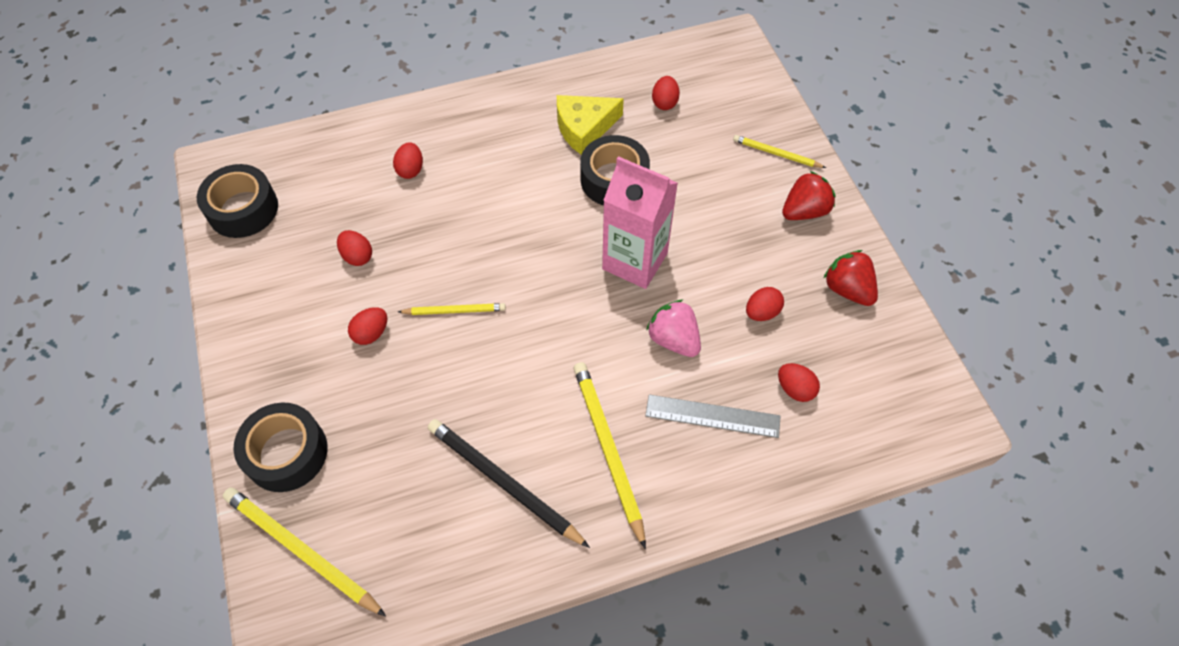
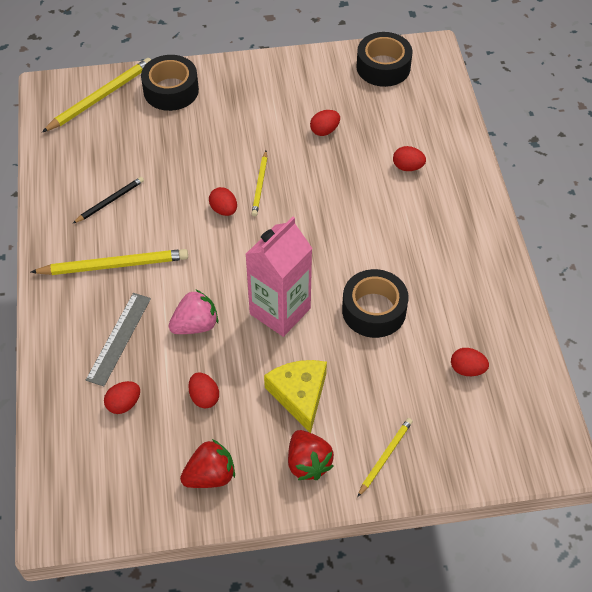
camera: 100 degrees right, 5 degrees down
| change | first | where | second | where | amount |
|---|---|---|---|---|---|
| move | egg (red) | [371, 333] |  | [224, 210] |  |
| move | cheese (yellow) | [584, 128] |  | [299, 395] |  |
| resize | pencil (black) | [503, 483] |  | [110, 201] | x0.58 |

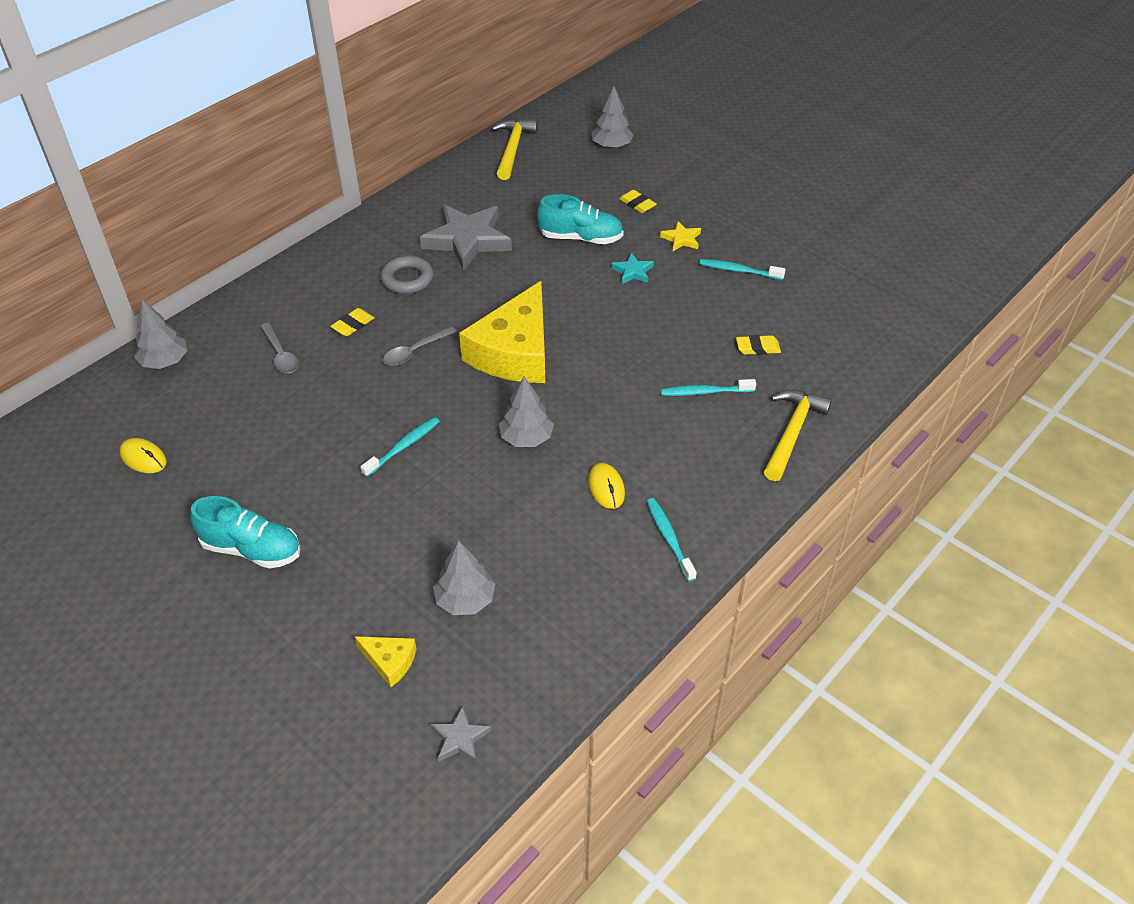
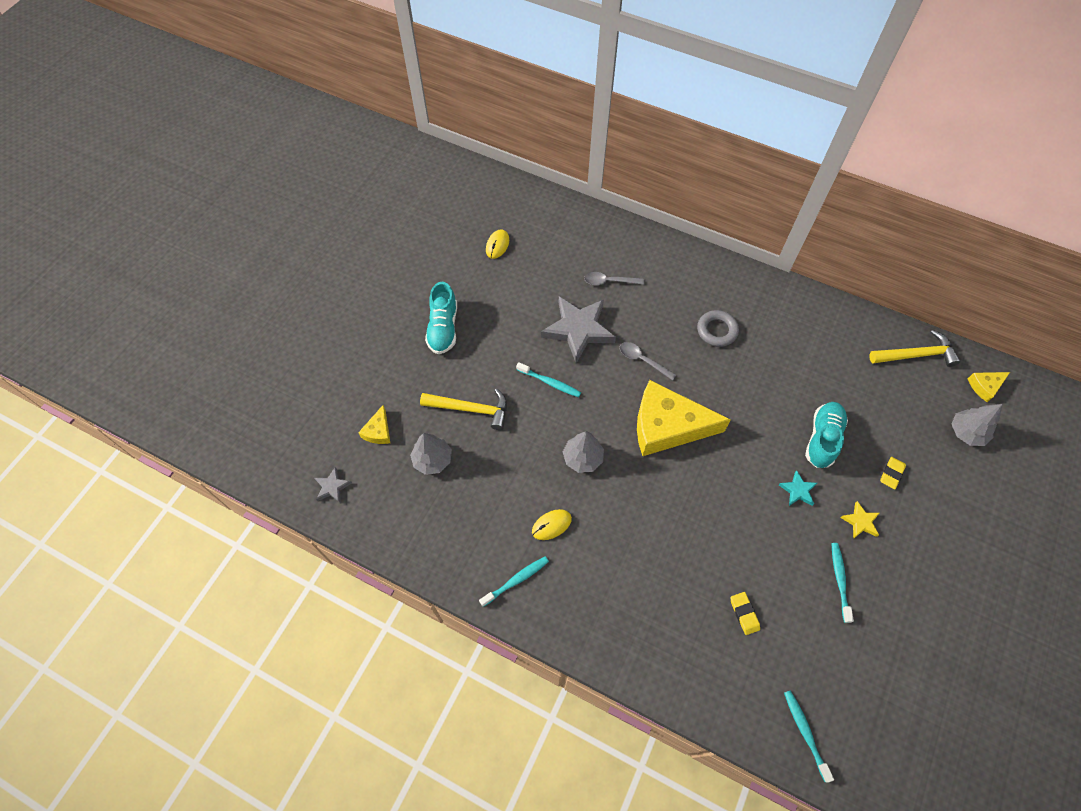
camera: 75 degrees right, 15 degrees up
| change | first | where | second | where | amount |
|---|---|---|---|---|---|
| delete | tree (grey) | [164, 361] |  |  |  |
| delete | eraser (yellow) | [353, 325] |  |  |  |
| insert |  |  | cheese (yellow) | [985, 386] |  |
| move | star (grey) | [467, 240] |  | [578, 330] |  |
| move | toothbrush (turquoise) | [705, 392] |  | [805, 732] |  |
| move | hammer (yellow) | [792, 433] |  | [470, 409] |  |
| rotate | spoon (grey) | [280, 355] |  | [609, 281] | 45 degrees clockwise |
| rotate | shoe (turquoise) | [580, 238] |  | [822, 439] | 150 degrees counterclockwise |

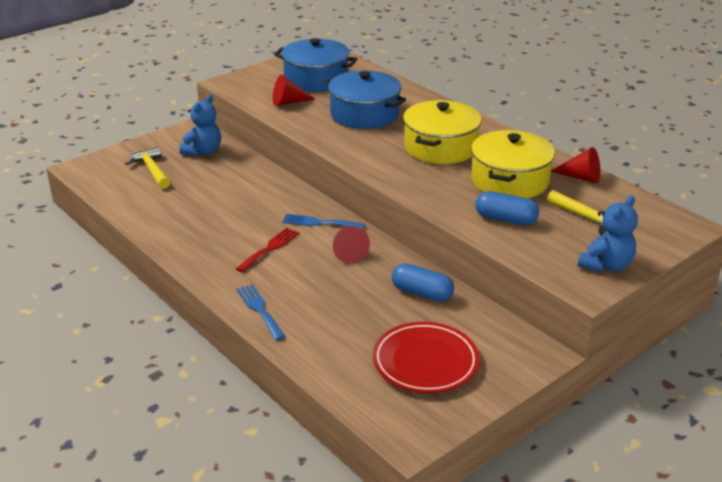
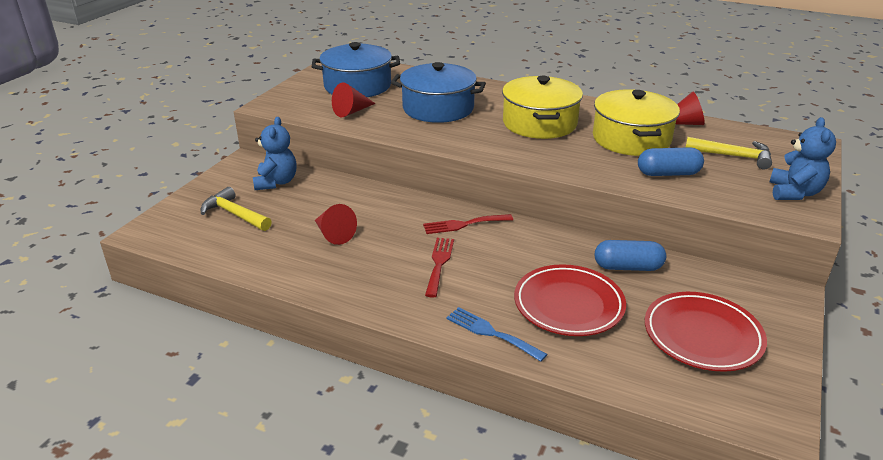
camera: 25 degrees left, 0 degrees up
| change | first | where | second | where | amount |
|---|---|---|---|---|---|
| insert |  |  | plate (red) | [568, 305] |  |
| move | cone (red) | [348, 253] |  | [333, 234] |  |
| recolor | fork (blue) | [319, 223] | fork (red) | [464, 224] |  |

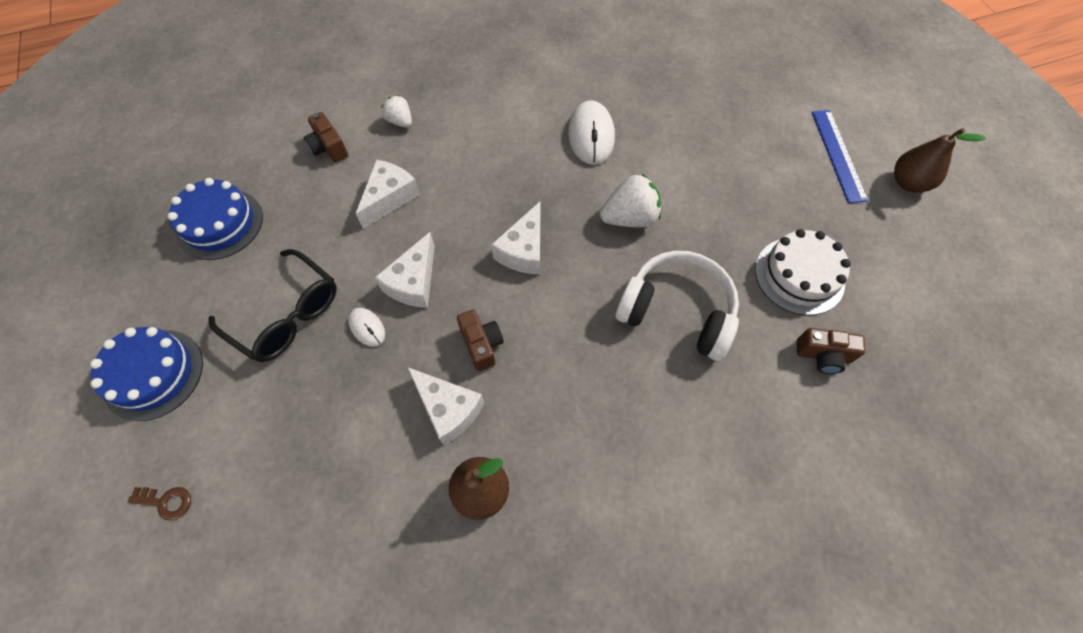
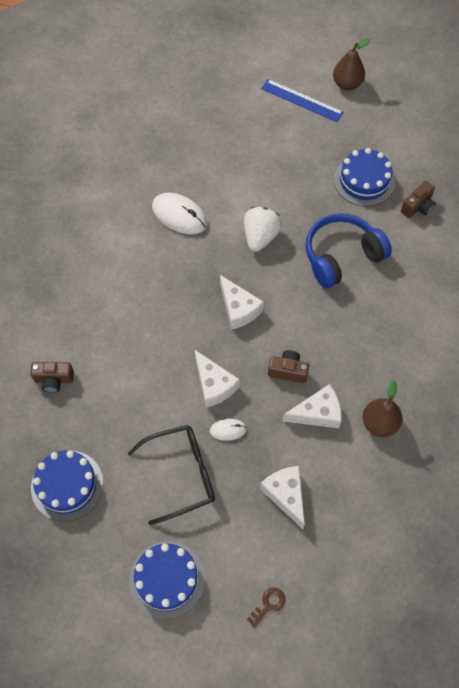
camera: 55 degrees left, 0 degrees up
| change | first | where | second | where | amount |
|---|---|---|---|---|---|
| delete | strawberry (white) | [400, 121] |  |  |  |
| move | cheese (white) | [389, 198] |  | [286, 495] |  |
| recolor | headphones (white) | [677, 312] | headphones (blue) | [342, 256] |  |
| recolor | cake (white) | [799, 275] | cake (blue) | [364, 181] |  |

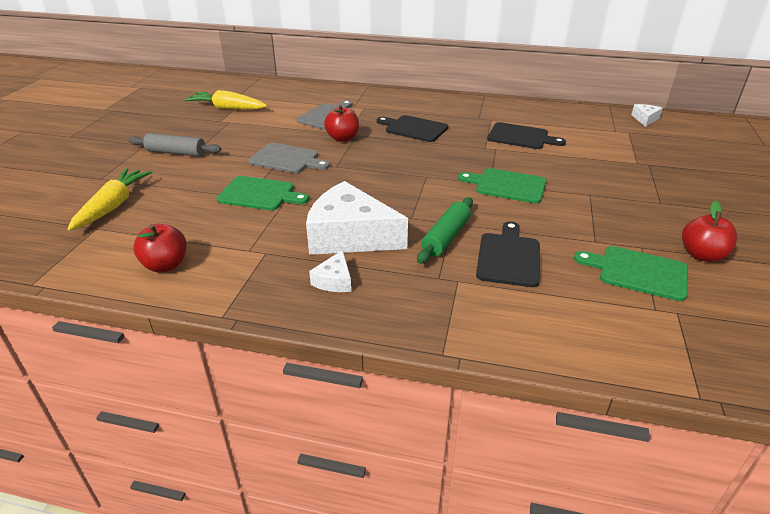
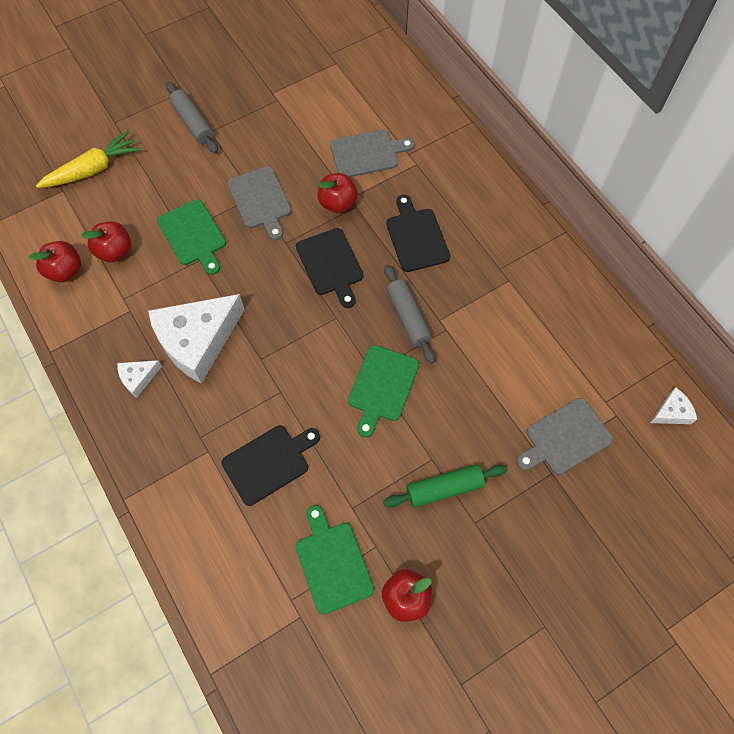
camera: 45 degrees right, 30 degrees up
| change | first | where | second | where | amount |
|---|---|---|---|---|---|
| delete | carrot (yellow) | [227, 108] |  |  |  |
| insert |  |  | apple (red) | [115, 251] |  |
| insert |  |  | rolling pin (grey) | [408, 317] |  |
| insert |  |  | cutting board (grey) | [565, 438] |  |
| move | rolling pin (green) | [446, 237] |  | [444, 488] |  |
| move | cutting board (black) | [521, 137] |  | [330, 265] |  |
| rotate | cheese (white) | [350, 236] |  | [197, 341] | 105 degrees counterclockwise |
| rotate | cutting board (green) | [507, 185] |  | [382, 387] | 135 degrees counterclockwise |

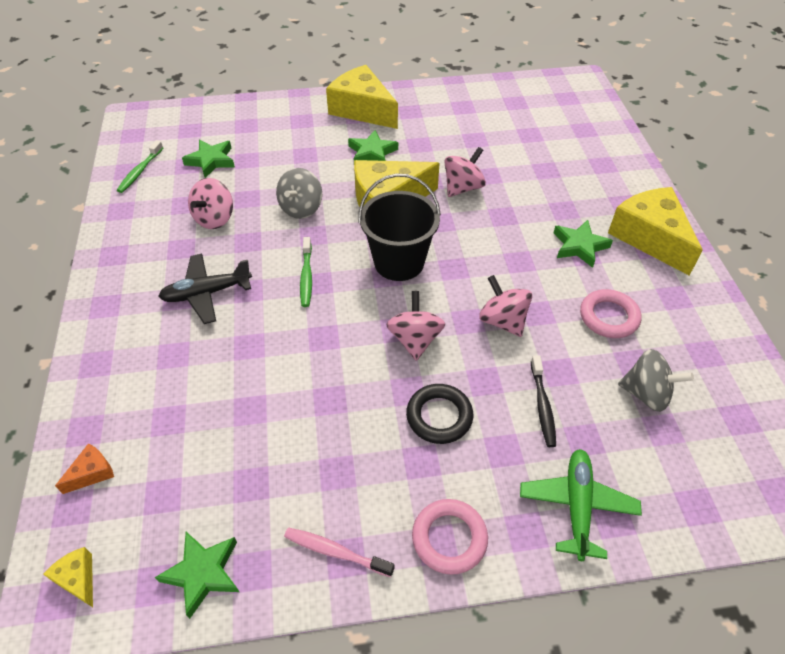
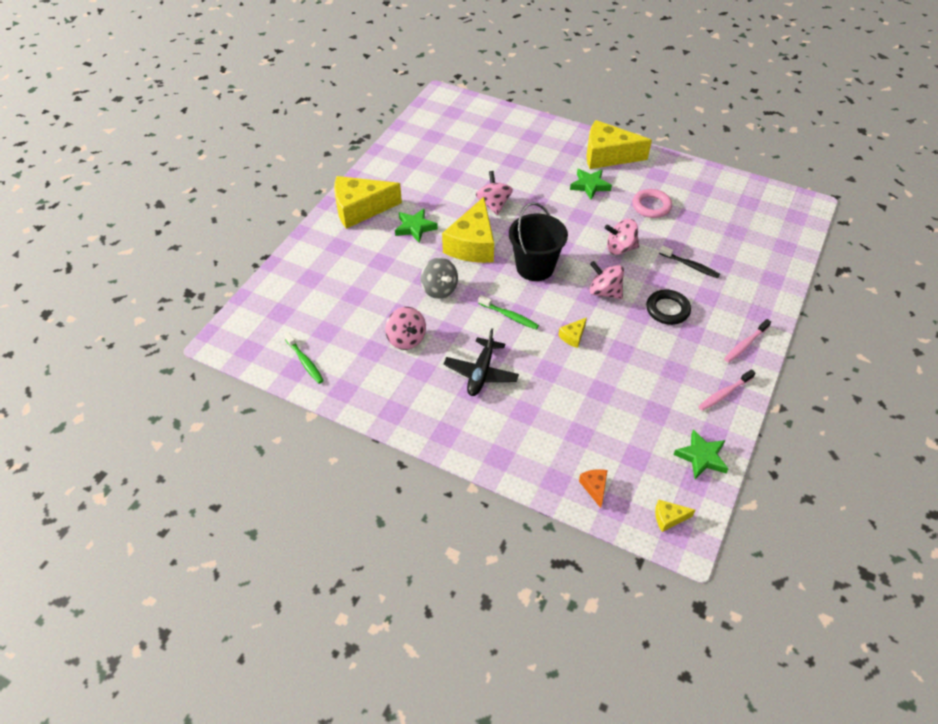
camera: 55 degrees left, 0 degrees up
| change | first | where | second | where | amount |
|---|---|---|---|---|---|
| delete | star (green) | [211, 161] |  |  |  |
| delete | plane (green) | [577, 506] |  |  |  |
| delete | spinning top (grey) | [646, 394] |  |  |  |
| insert |  |  | cheese (yellow) | [573, 336] |  |
| replace | ring (pink) | [449, 538] | toothbrush (pink) | [745, 344] |  |

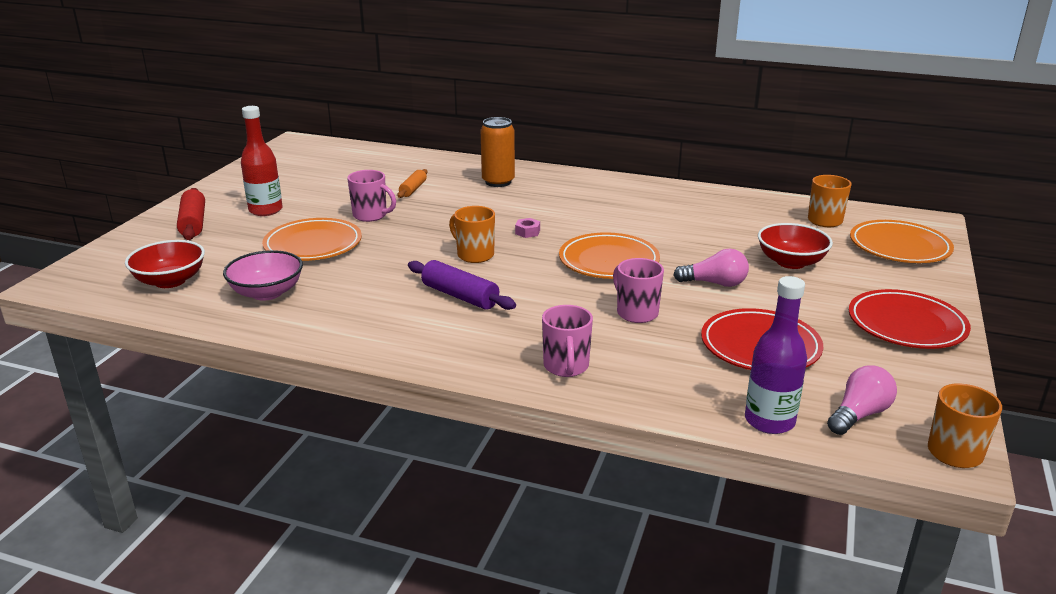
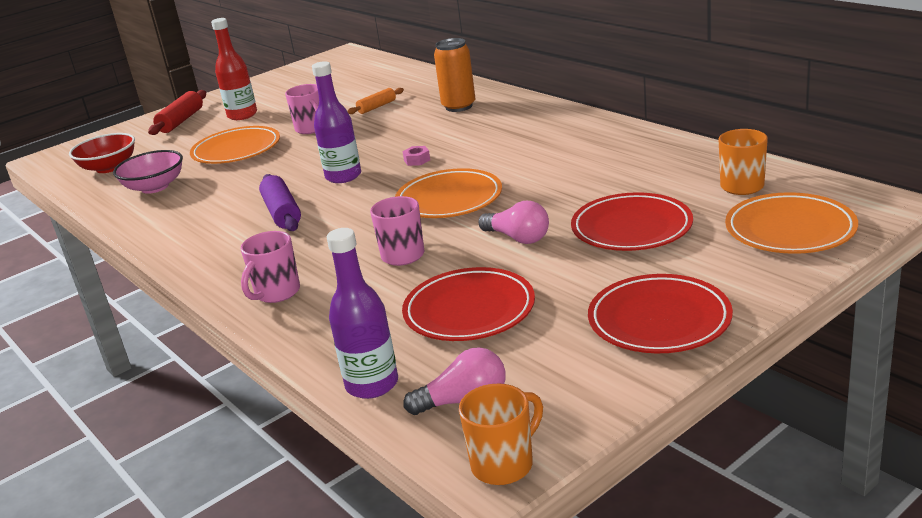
camera: 35 degrees right, 0 degrees up
| change | first | where | second | where | amount |
|---|---|---|---|---|---|
| replace | mug (orange) | [474, 255] | bottle (purple) | [343, 176] |  |
| replace | bowl (red) | [791, 262] | plate (red) | [631, 228] |  |

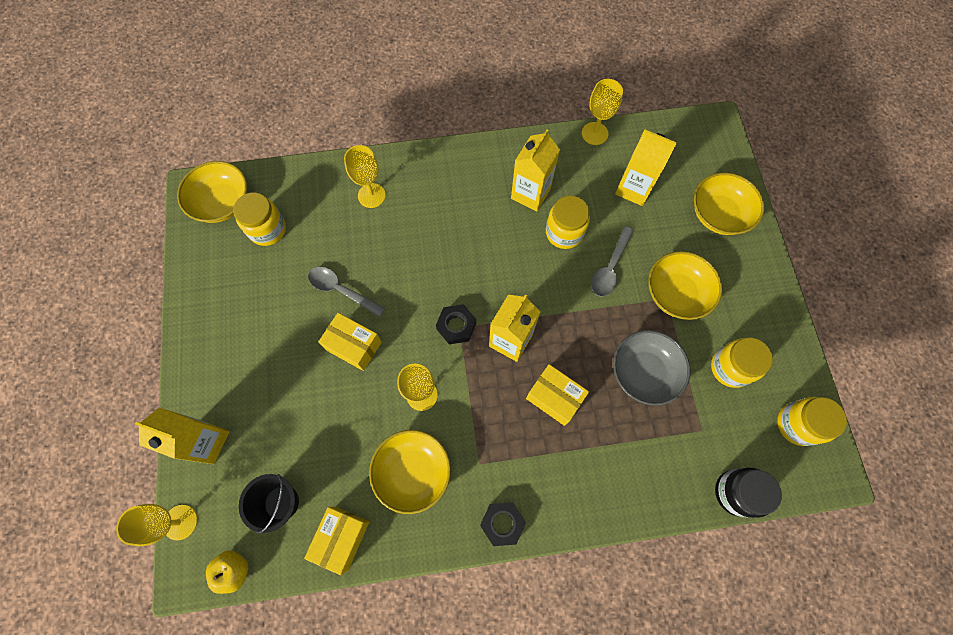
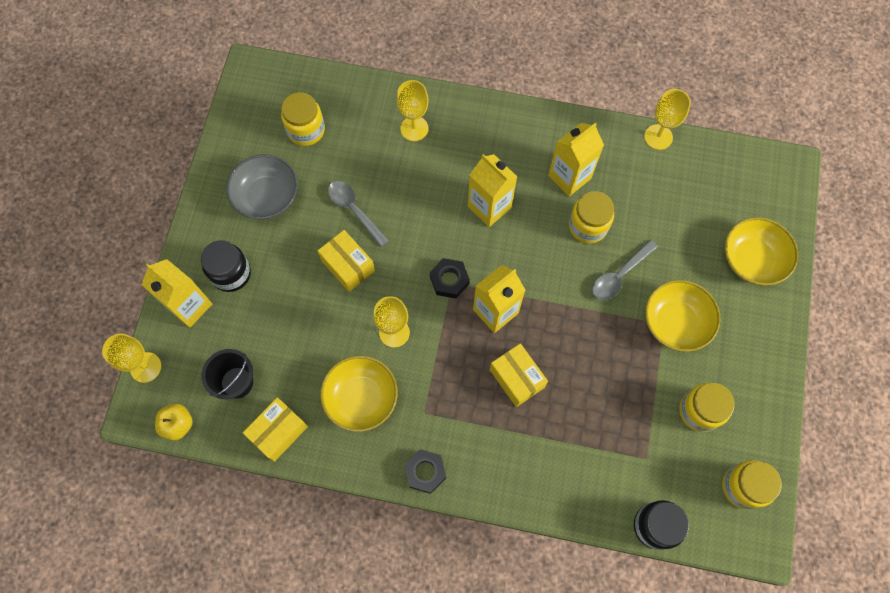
camera: 20 degrees right, 0 degrees up
| change | first | where | second | where | amount |
|---|---|---|---|---|---|
| delete | bowl (yellow) | [222, 203] |  |  |  |
| insert |  |  | jar (black) | [231, 273] |  |
| move | bowl (grey) | [644, 372] |  | [267, 196] |  |
| move | carton (yellow) | [634, 188] |  | [489, 207] |  |

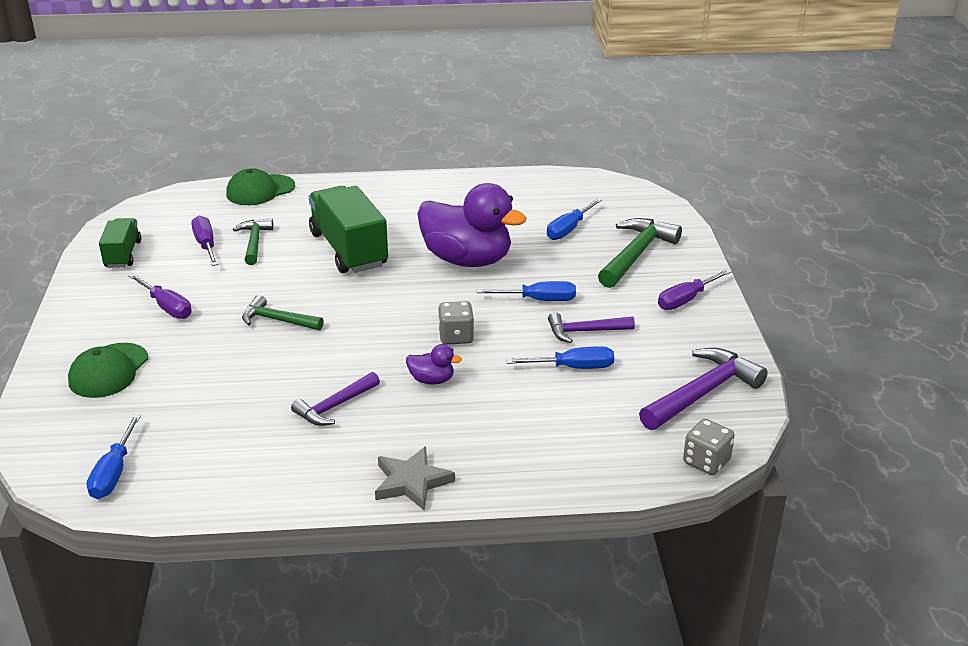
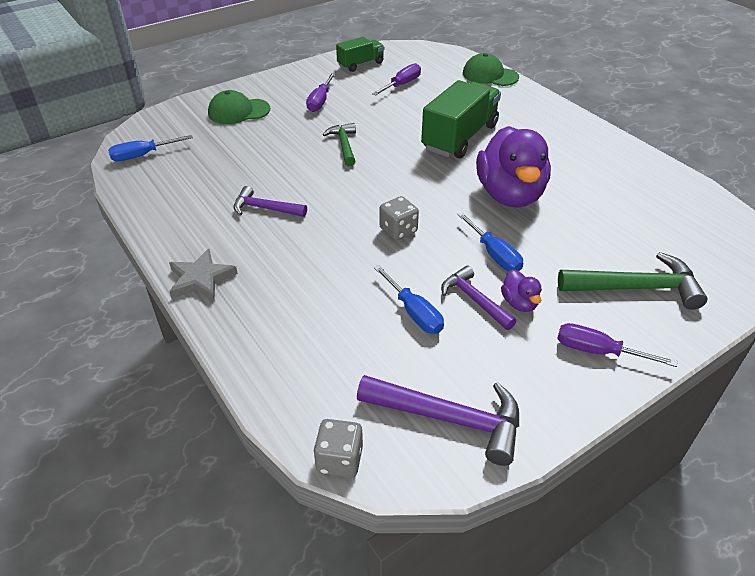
camera: 60 degrees right, 10 degrees up
| change | first | where | second | where | amount |
|---|---|---|---|---|---|
| delete | hammer (green) | [254, 242] |  |  |  |
| delete | screwdriver (blue) | [569, 229] |  |  |  |
| move | duck (purple) | [432, 380] |  | [519, 303] |  |

